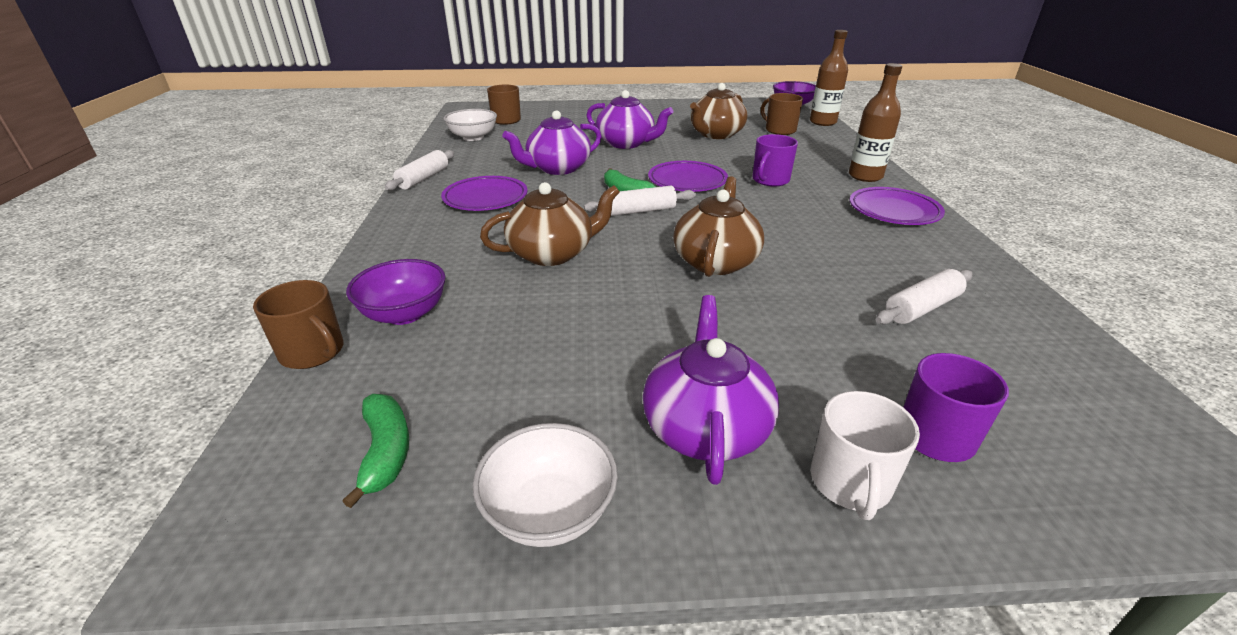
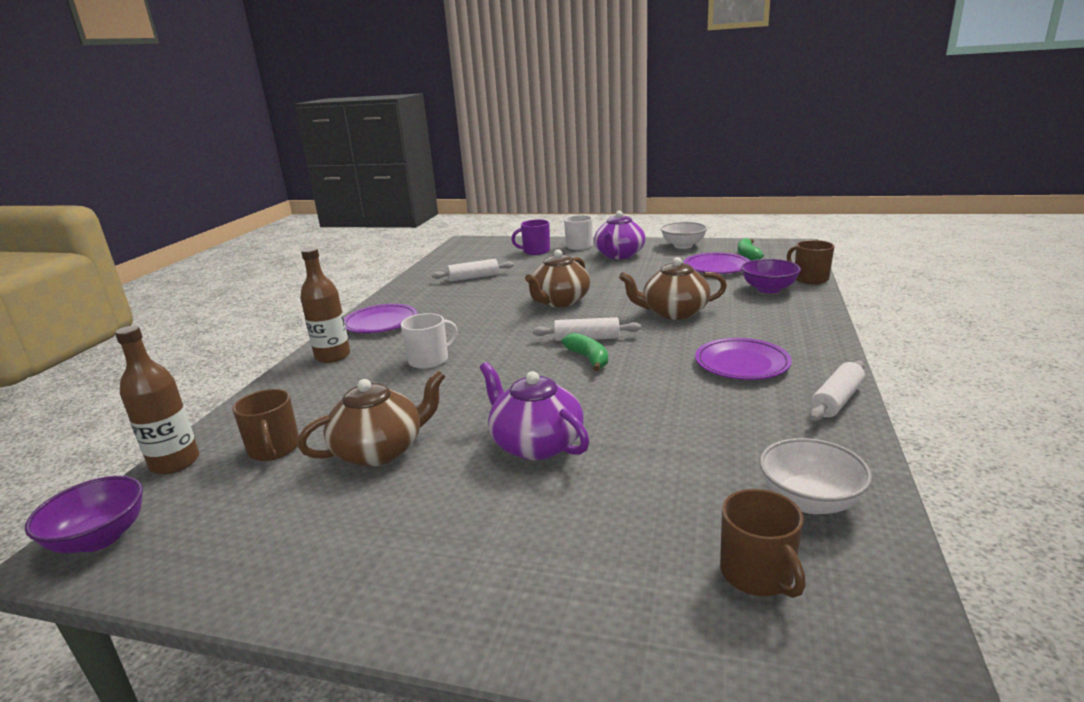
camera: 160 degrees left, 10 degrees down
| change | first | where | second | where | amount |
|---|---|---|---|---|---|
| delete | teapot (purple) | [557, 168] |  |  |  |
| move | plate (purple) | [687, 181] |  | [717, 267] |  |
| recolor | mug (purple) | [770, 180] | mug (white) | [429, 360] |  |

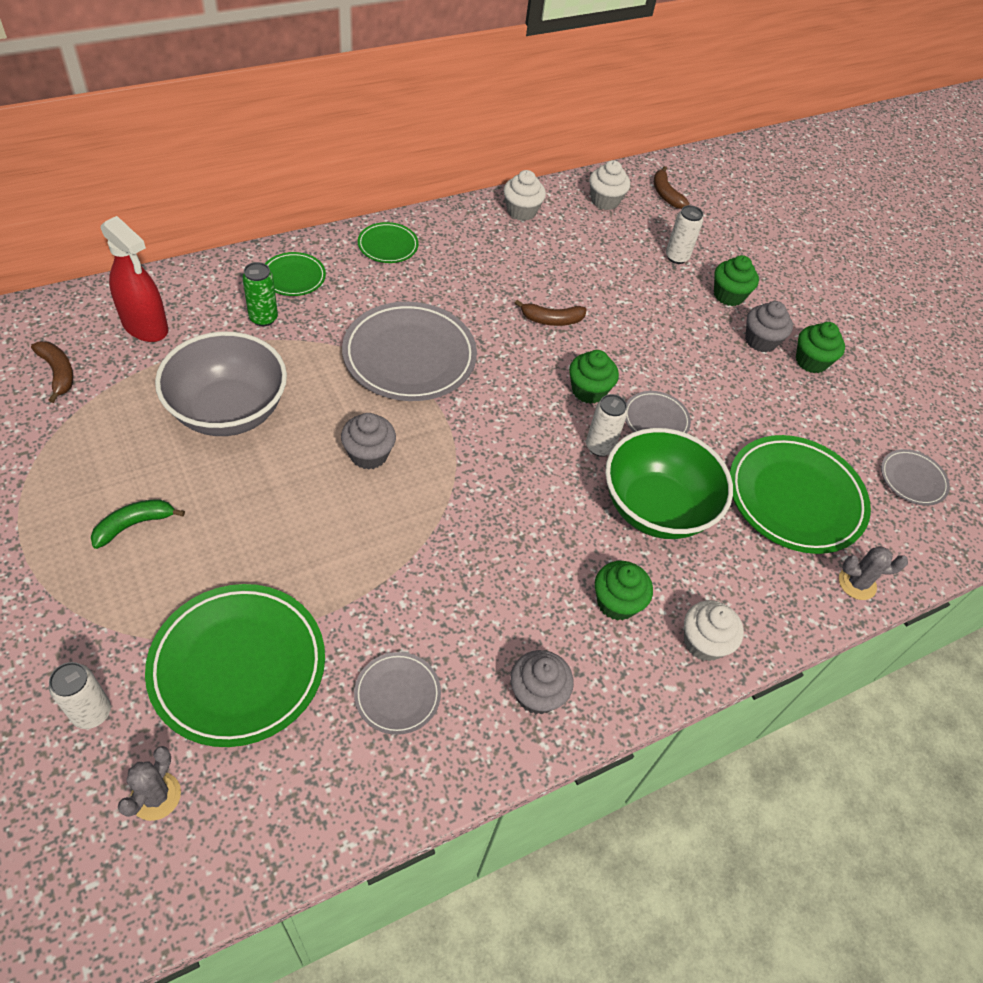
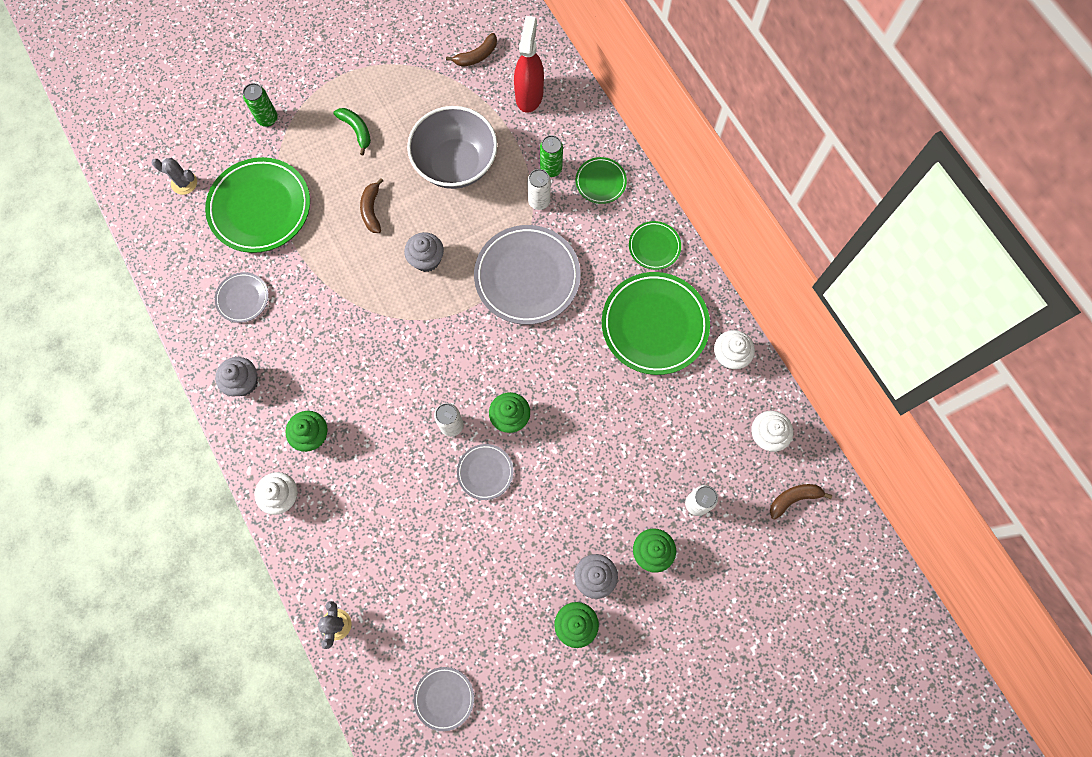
camera: 95 degrees right, 20 degrees up
| change | first | where | second | where | amount |
|---|---|---|---|---|---|
| delete | bowl (green) | [656, 508] |  |  |  |
| insert |  |  | can (green) | [267, 119] |  |
| move | can (white) | [91, 712] |  | [539, 201] |  |
| move | banana (brown) | [551, 320] |  | [372, 210] |  |
| move | plate (green) | [795, 498] |  | [654, 325] |  |
| rotate | spray bottle (red) | [145, 326] |  | [529, 95] | 150 degrees clockwise |

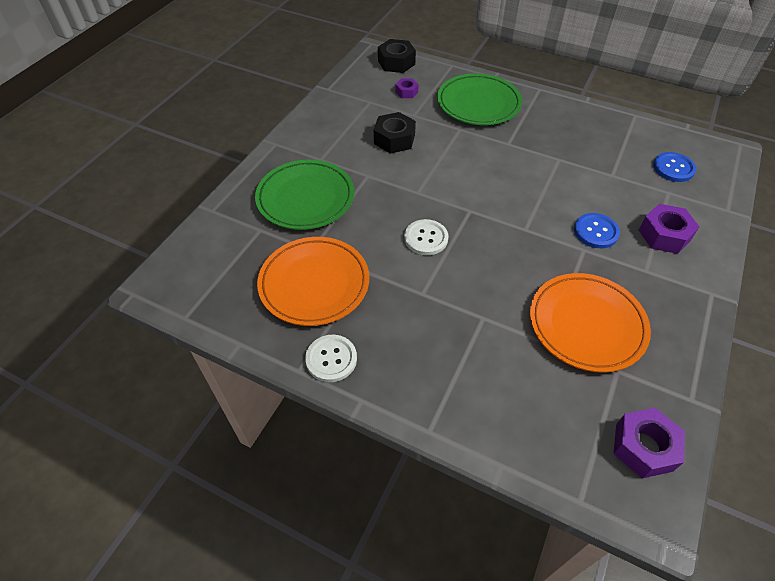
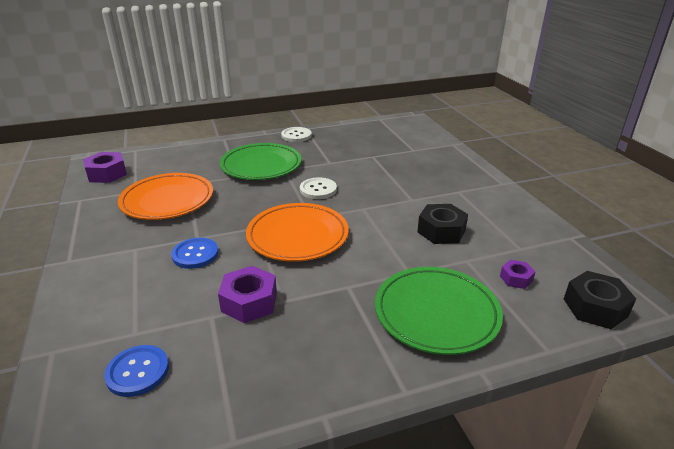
camera: 135 degrees right, 20 degrees down
| change | first | where | second | where | amount |
|---|---|---|---|---|---|
| move | plate (green) | [305, 198] |  | [261, 166] |  |
| move | plate (orange) | [314, 284] |  | [297, 236] |  |
| move | nut (purple) | [664, 235] |  | [249, 302] |  |

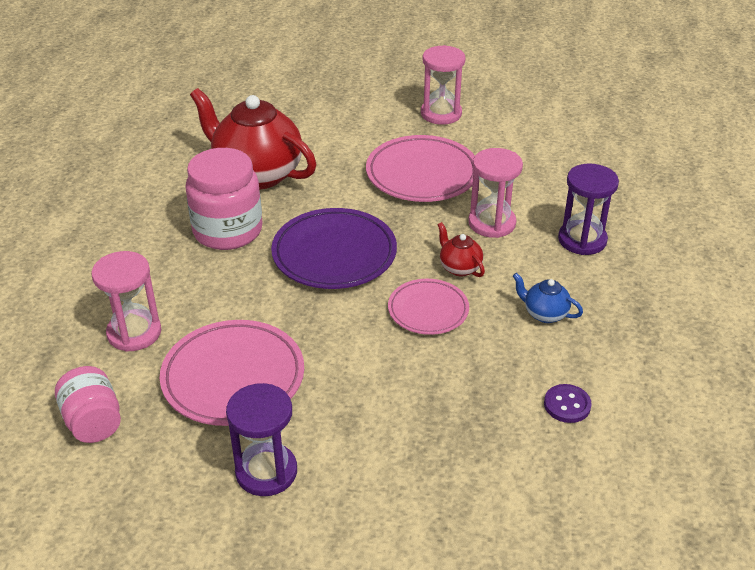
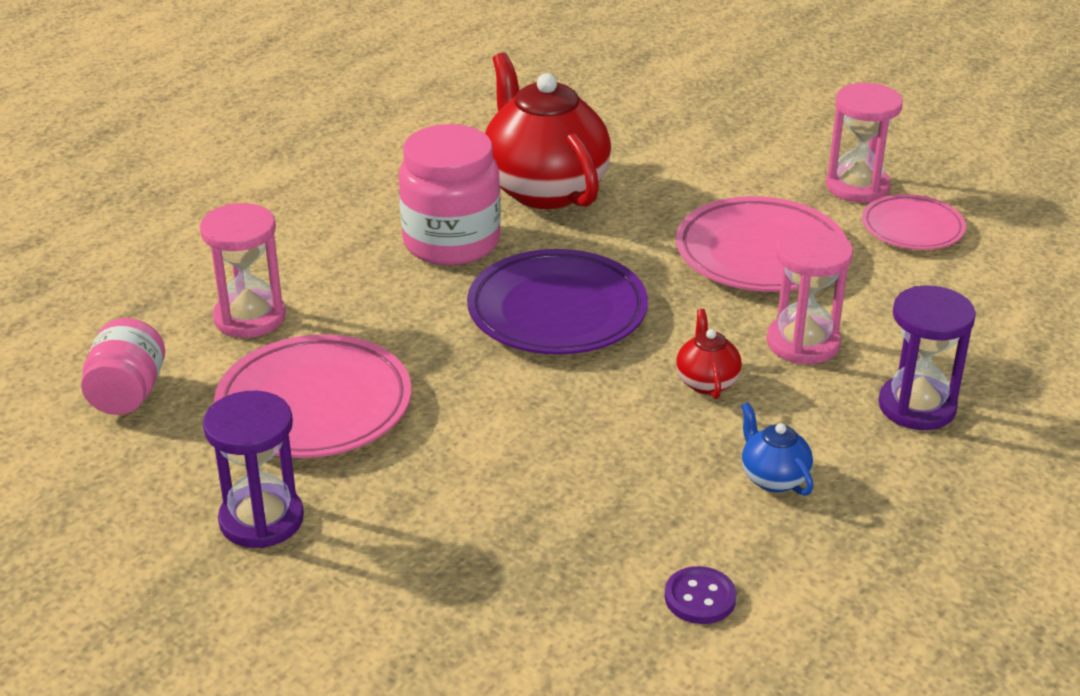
camera: 30 degrees right, 5 degrees down
| change | first | where | second | where | amount |
|---|---|---|---|---|---|
| move | plate (pink) | [428, 310] |  | [912, 228] |  |

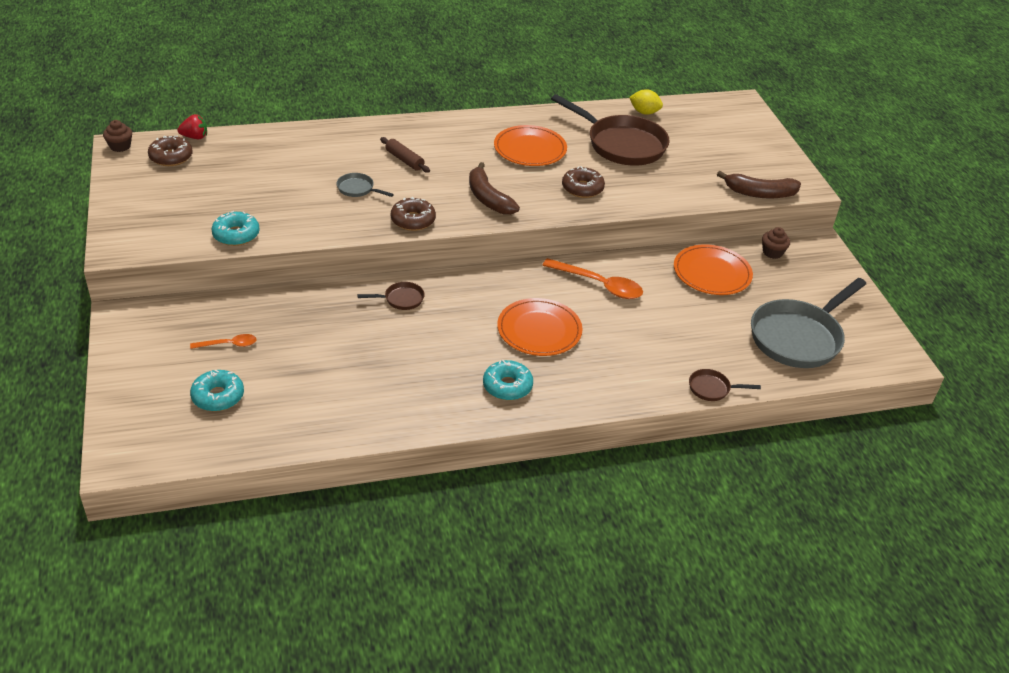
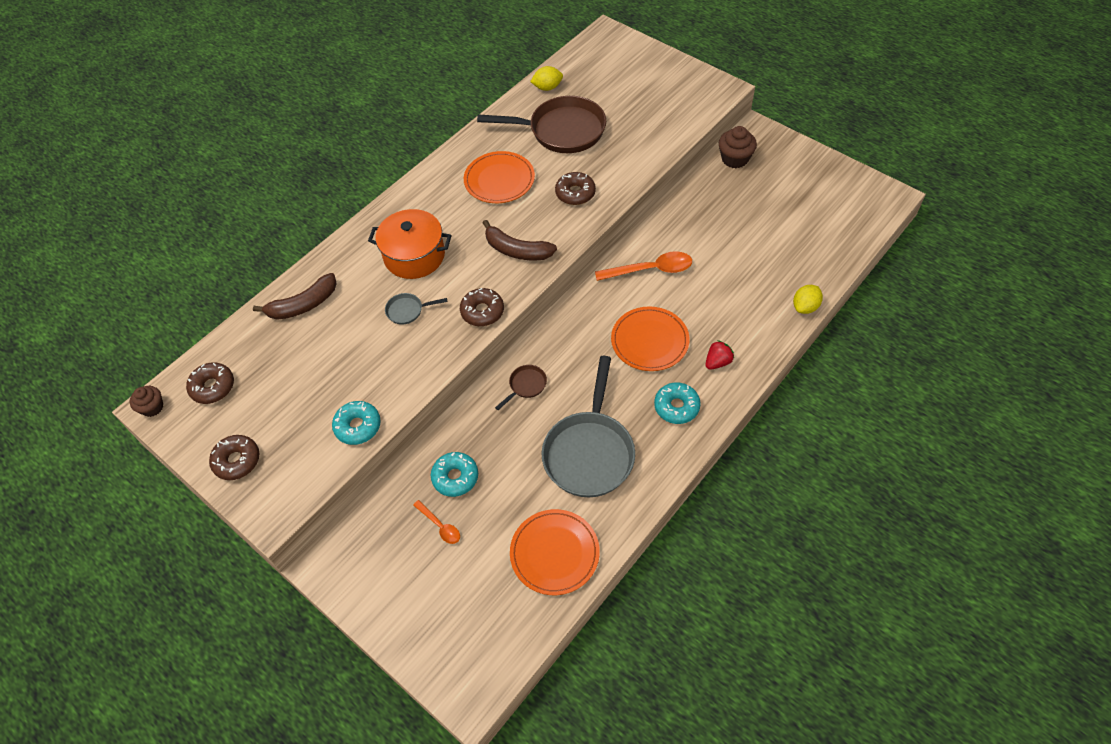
camera: 30 degrees left, 15 degrees up
| change | first | where | second | where | amount |
|---|---|---|---|---|---|
| insert |  |  | donut (brown) | [237, 461] |  |
| move | strawberry (red) | [195, 137] |  | [717, 362] |  |
| move | donut (turquoise) | [218, 396] |  | [455, 477] |  |
| move | plate (orange) | [712, 273] |  | [554, 553] |  |
| move | banana (brown) | [759, 193] |  | [303, 305] |  |
| move | pan (grey) | [798, 337] |  | [589, 452] |  |
| replace | rolling pin (brown) | [404, 160] | pot (orange) | [414, 256] |  |
| replace | pan (brown) | [712, 388] | lemon (yellow) | [805, 307] |  |
| rotate | spoon (orange) | [229, 344] |  | [440, 526] | 90 degrees clockwise |
| resize | cupcake (brown) | [772, 252] |  | [734, 159] | x1.51 |

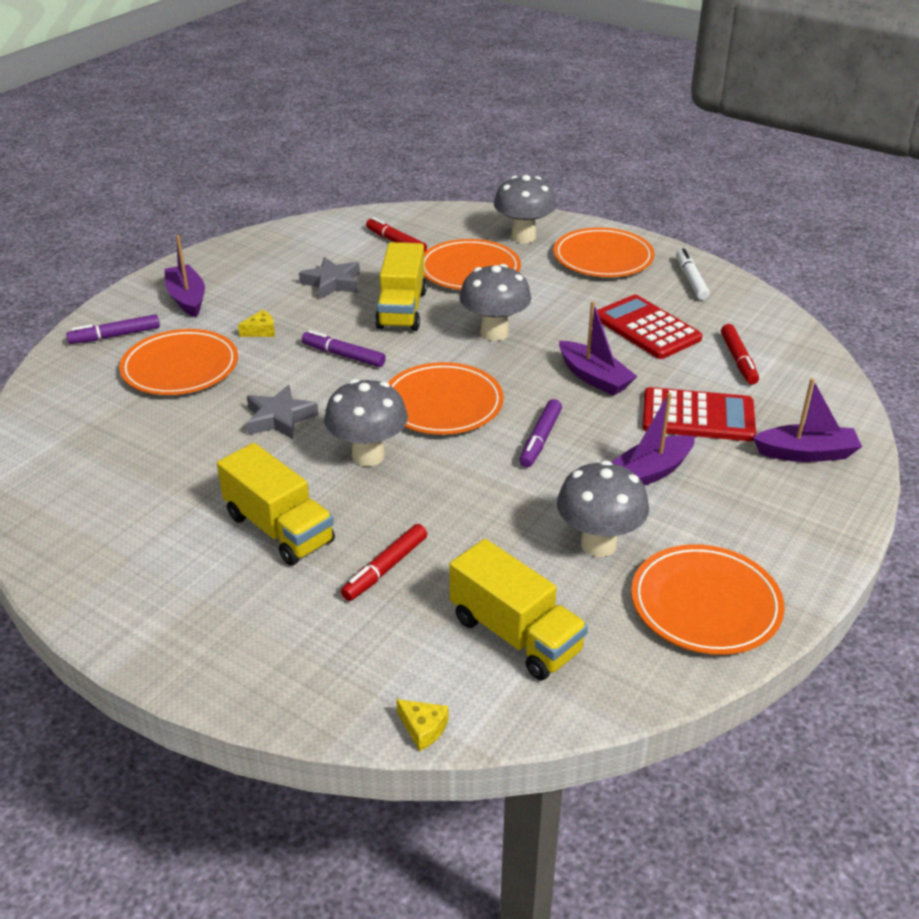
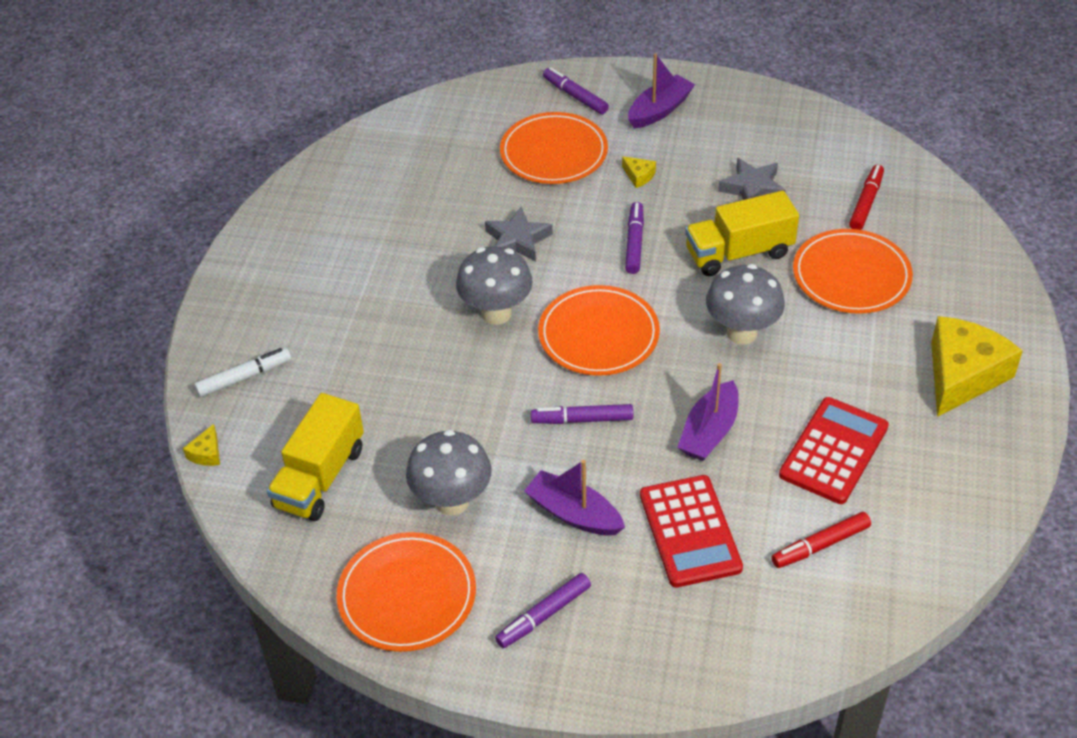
camera: 70 degrees right, 10 degrees up
| change | first | where | second | where | amount |
|---|---|---|---|---|---|
| delete | truck (yellow) | [279, 529] |  |  |  |
| delete | marker (red) | [385, 569] |  |  |  |
| delete | mushroom (grey) | [523, 237] |  |  |  |
| delete | boat (purple) | [806, 453] |  |  |  |
| insert |  |  | marker (purple) | [544, 615] |  |
| move | marker (white) | [691, 280] |  | [244, 377] |  |
| replace | plate (orange) | [603, 258] | cheese (yellow) | [962, 375] |  |

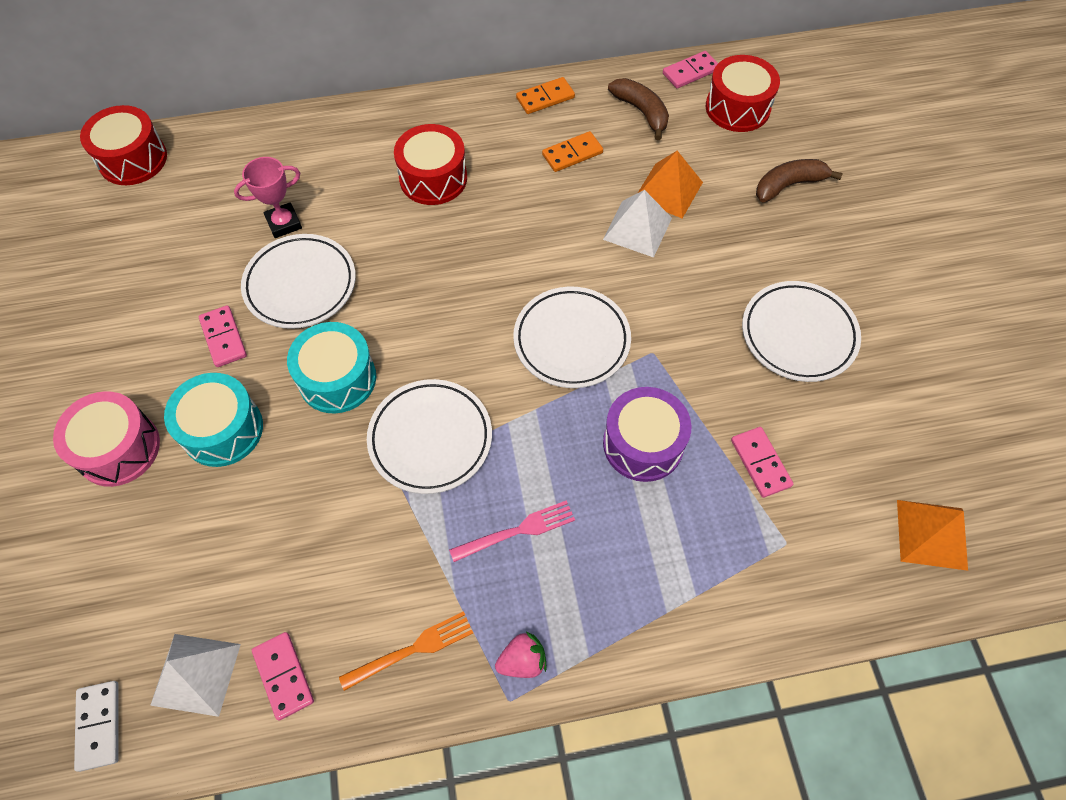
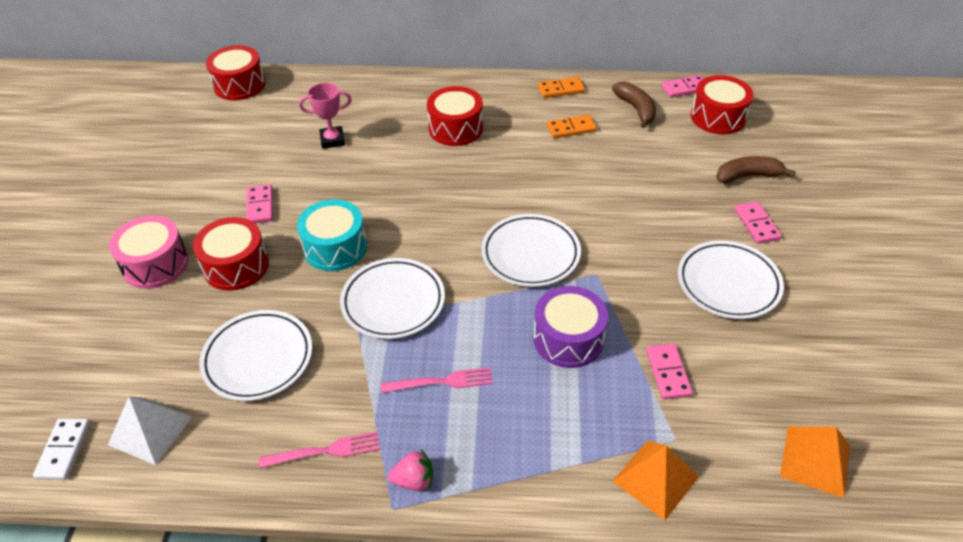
camera: 15 degrees right, 15 degrees down
| change | first | where | second | where | amount |
|---|---|---|---|---|---|
| delete | pyramid (white) | [637, 228] |  |  |  |
| move | plate (white) | [300, 285] |  | [258, 358] |  |
| move | domino (pink) | [283, 676] |  | [756, 224] |  |
| move | pyramid (orange) | [668, 190] |  | [655, 479] |  |
| recolor | drum (turquoise) | [222, 429] | drum (red) | [236, 266] |  |
| recolor | fork (orange) | [412, 649] | fork (pink) | [326, 451] |  |

